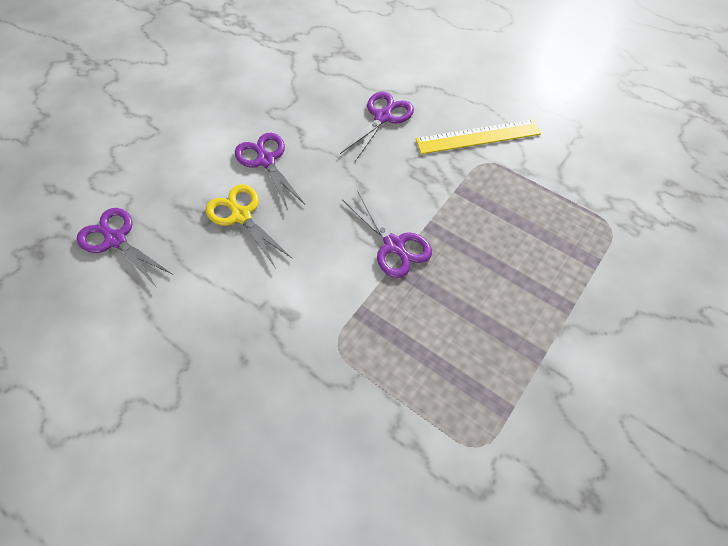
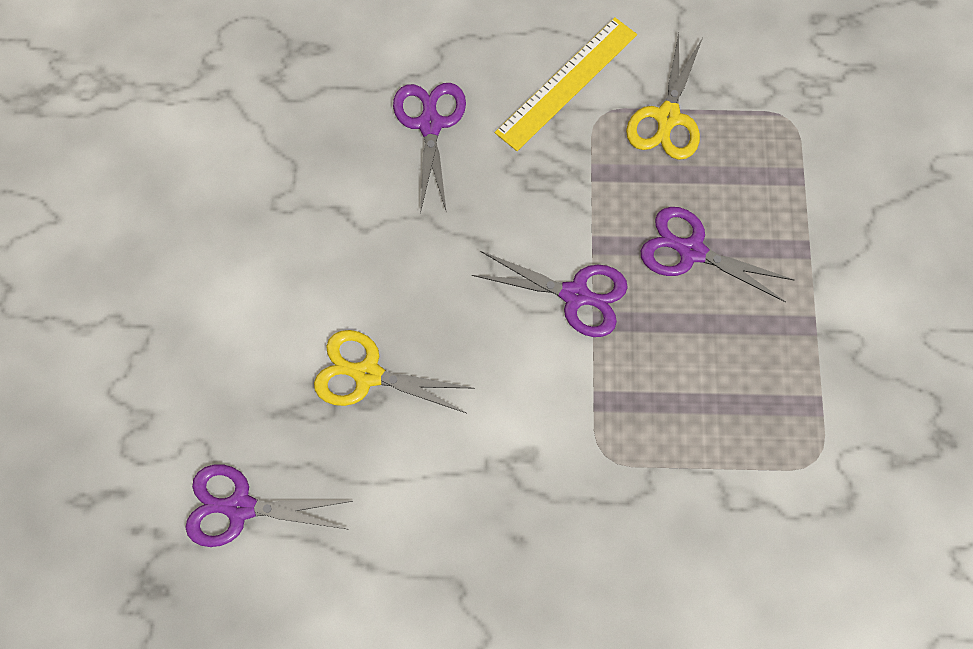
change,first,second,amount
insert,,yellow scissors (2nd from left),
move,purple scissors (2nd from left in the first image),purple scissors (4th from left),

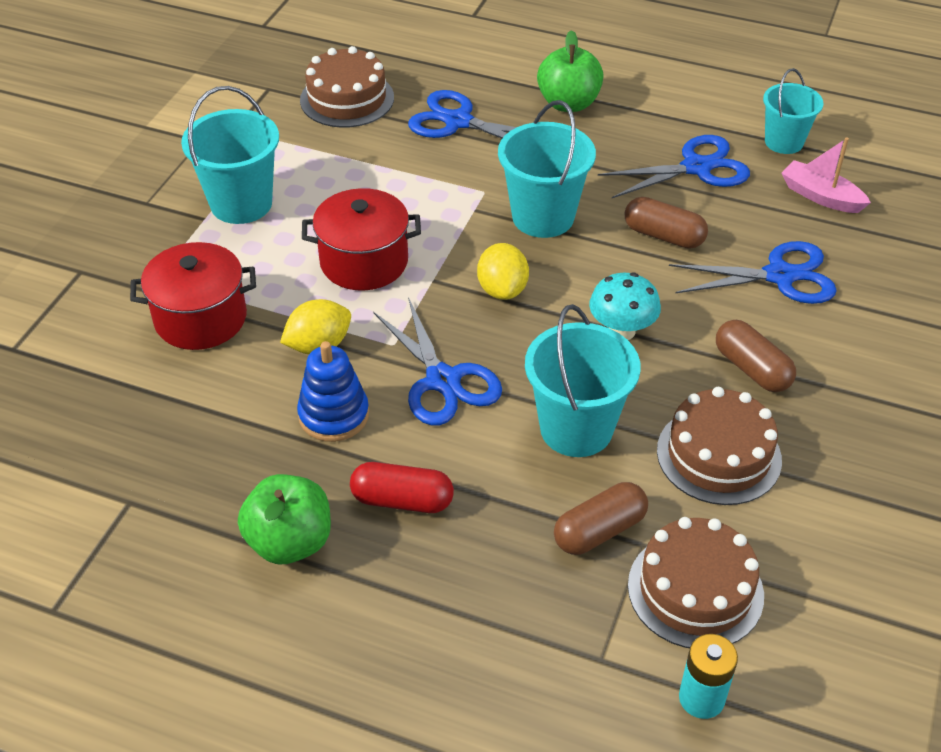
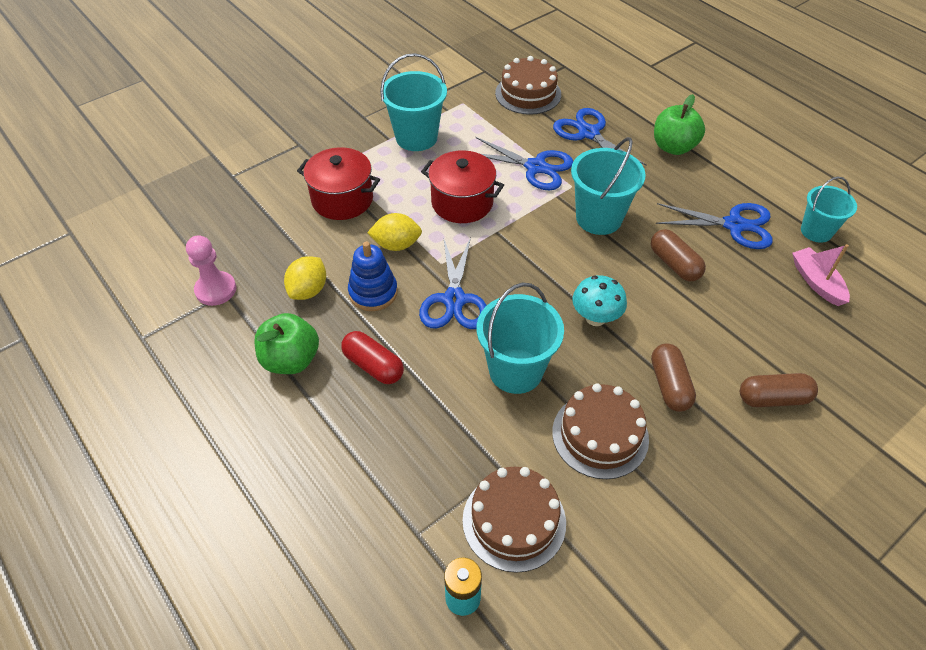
change,first,second,amount
insert,,pink pawn,
move,yellow lemon (2nd from left in the first image),yellow lemon (1st from left),
move,blue scissors (4th from left in the first image),blue scissors (2nd from left),
move,brown capsule (1st from left in the first image),brown capsule (3rd from left),

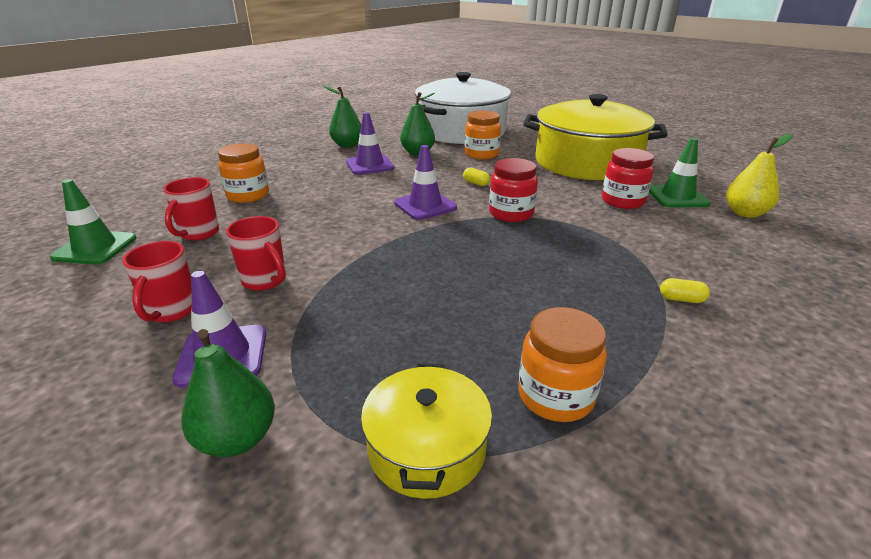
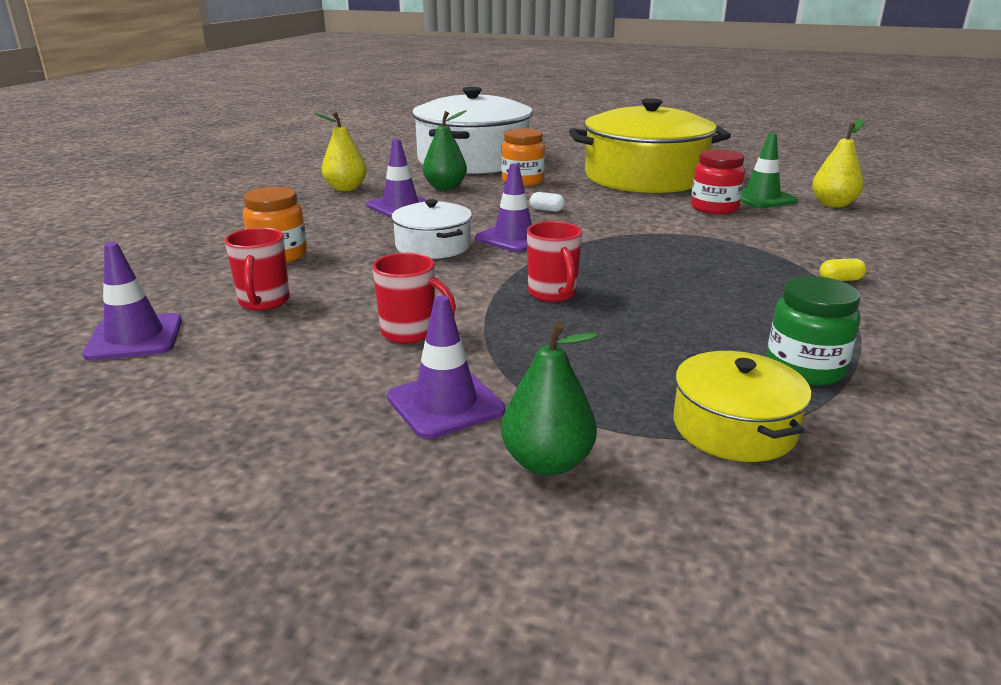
change,first,second,amount
recolor,green traffic cone (1st from left),purple traffic cone (1st from left),
recolor,green pear (2nd from left),yellow pear (1st from left),
insert,,white pot (1st from left),
move,red mug (1st from left in the first image),red mug (3rd from left),
recolor,yellow capsule (1st from left),white capsule,
recolor,orange jar (3rd from left),green jar,
delete,red jar (1st from left),,

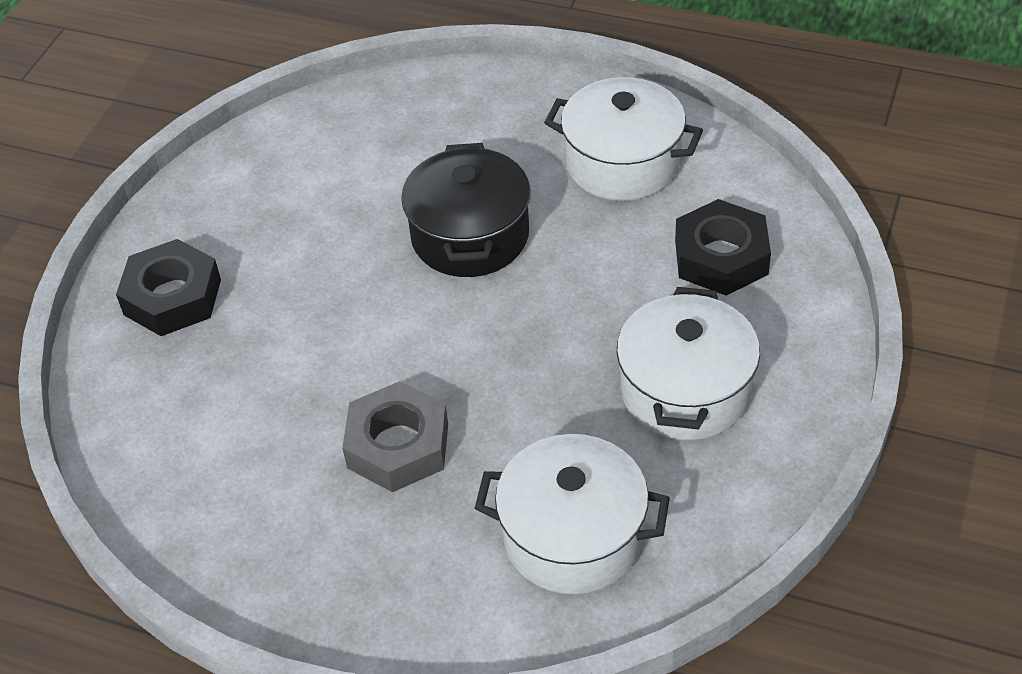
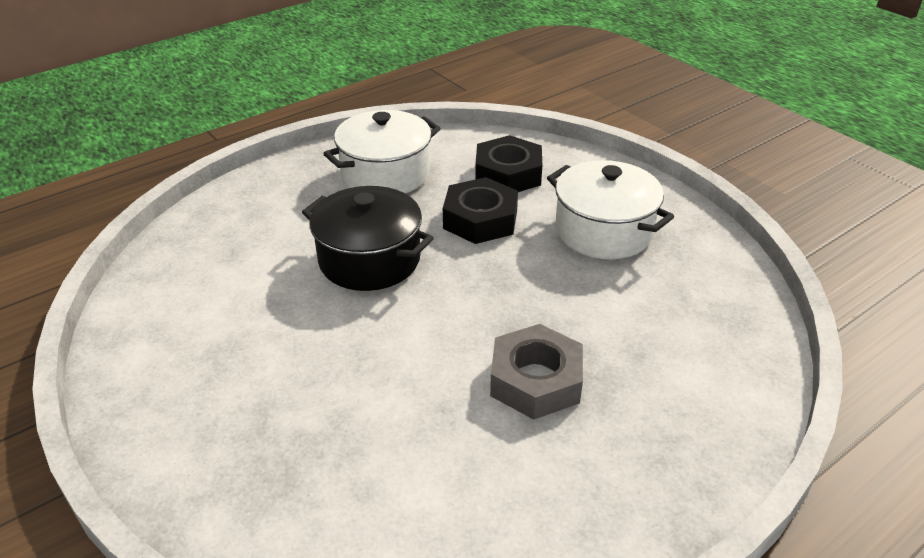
change,first,second,amount
move,black nut (1st from left),,
delete,white pot (1st from left),,

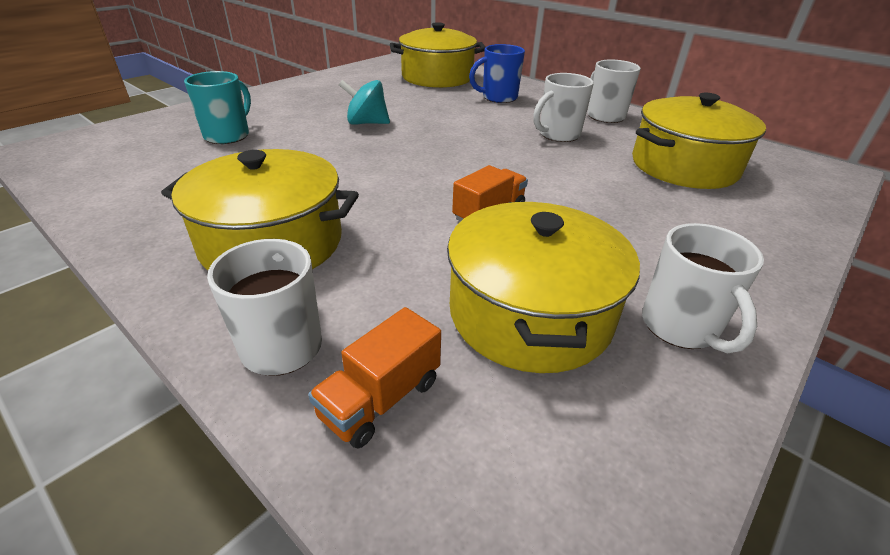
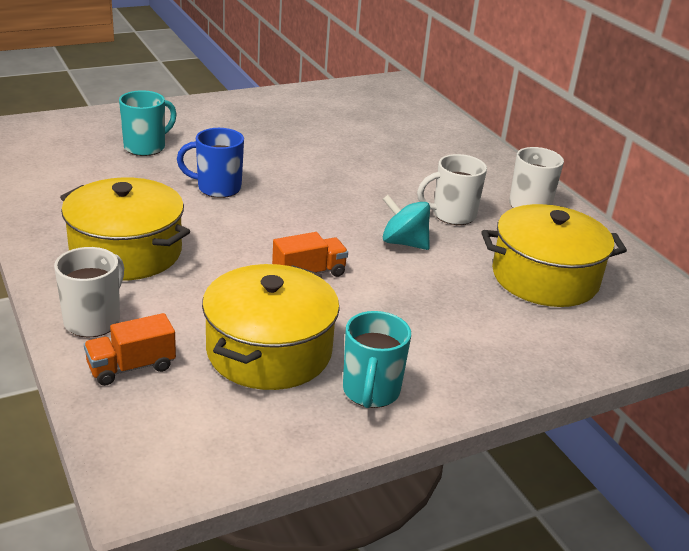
change,first,second,amount
move,blue mug,,
recolor,white mug (4th from left),turquoise mug (2nd from left),
move,turquoise spinning top,,
delete,yellow pot (2nd from left),,

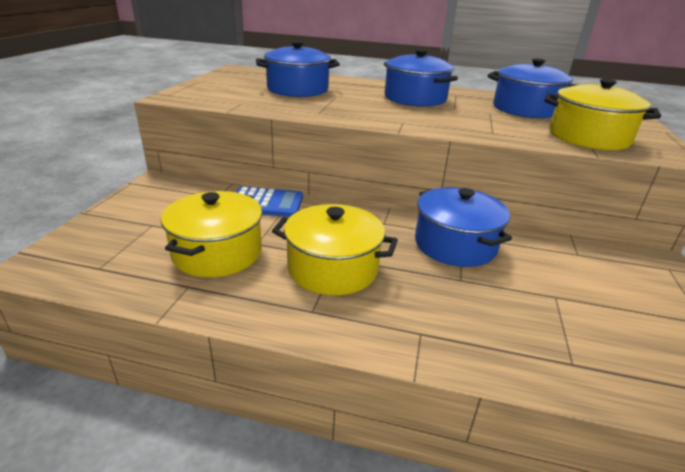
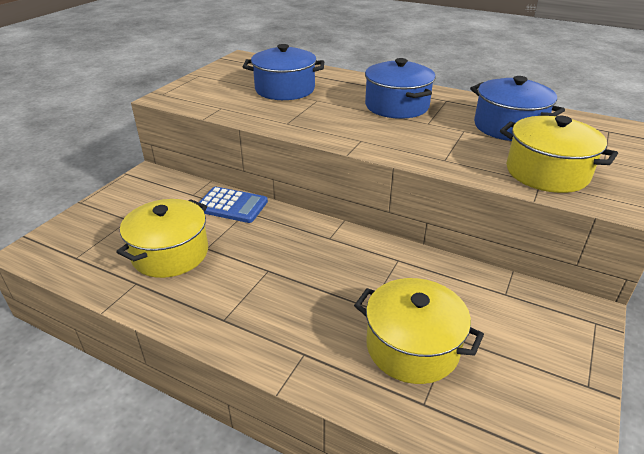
change,first,second,amount
move,yellow pot (2nd from left),,
delete,blue pot (3rd from left),,

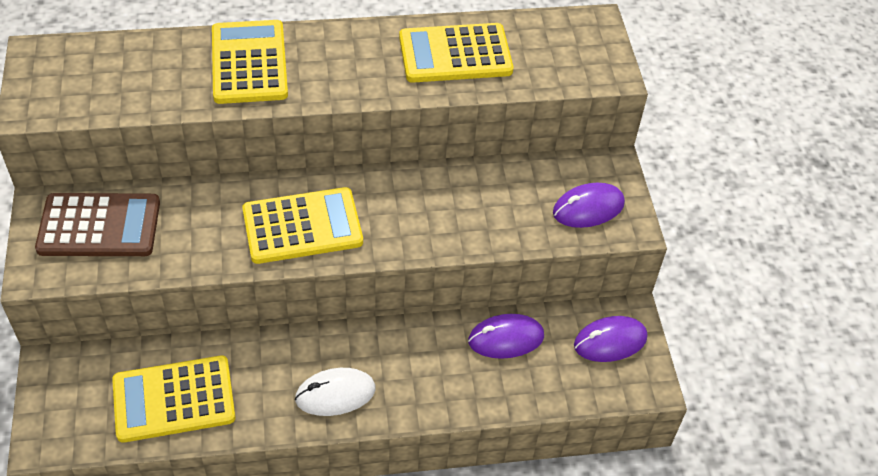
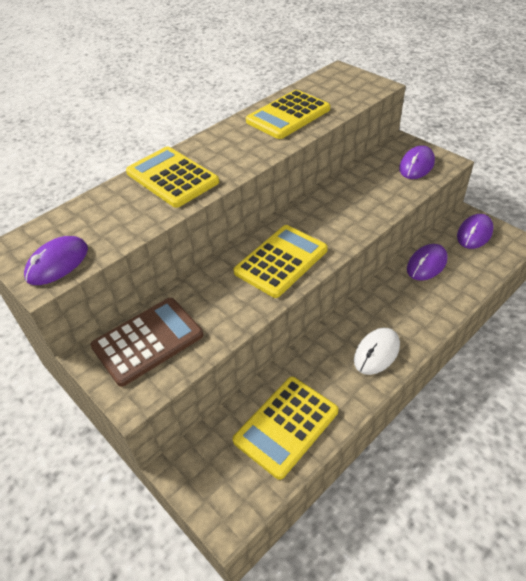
change,first,second,amount
insert,,purple mouse (1st from left),

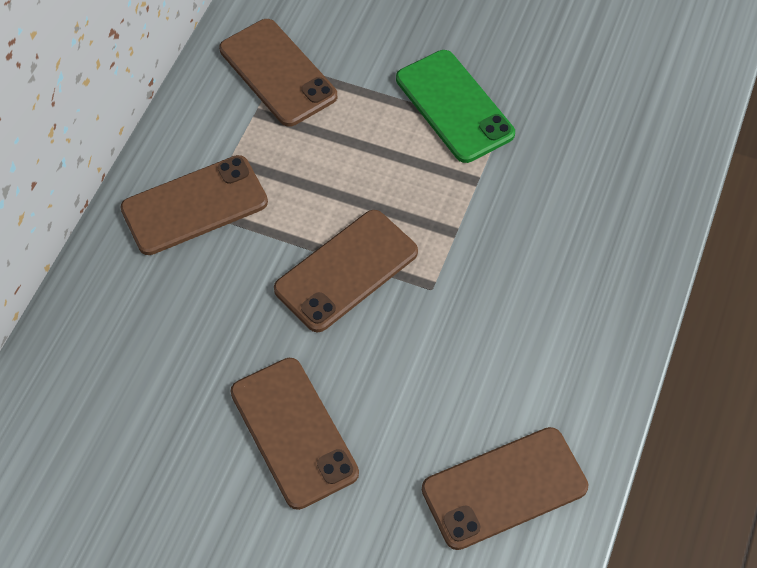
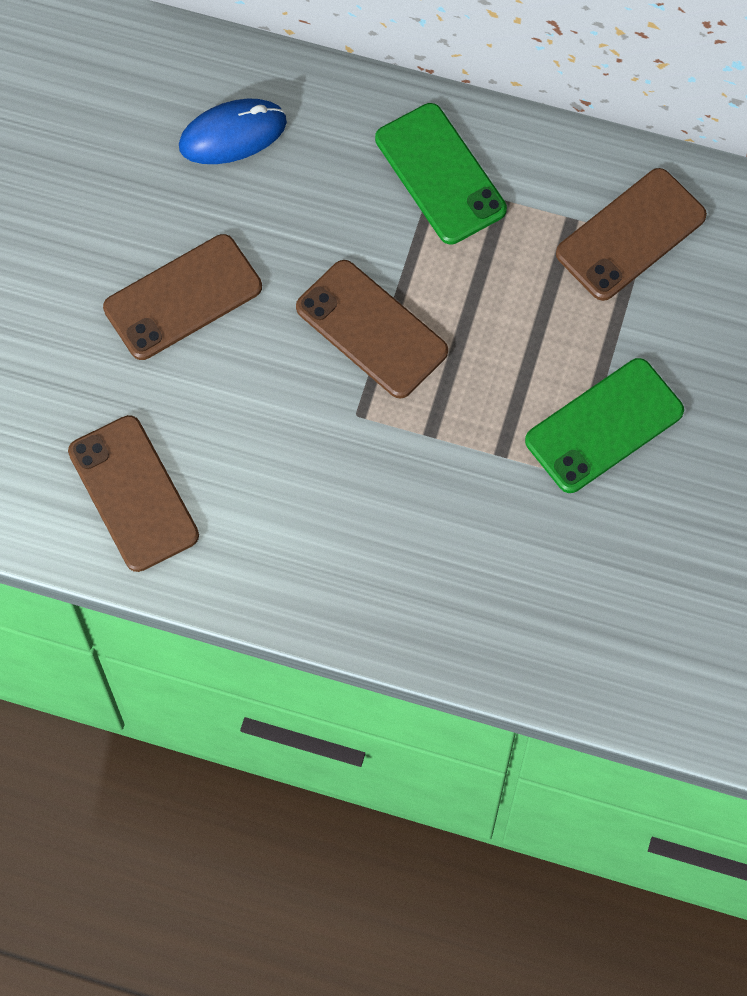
change,first,second,amount
insert,,blue mouse,
recolor,brown phone (1st from left),green phone (1st from left),

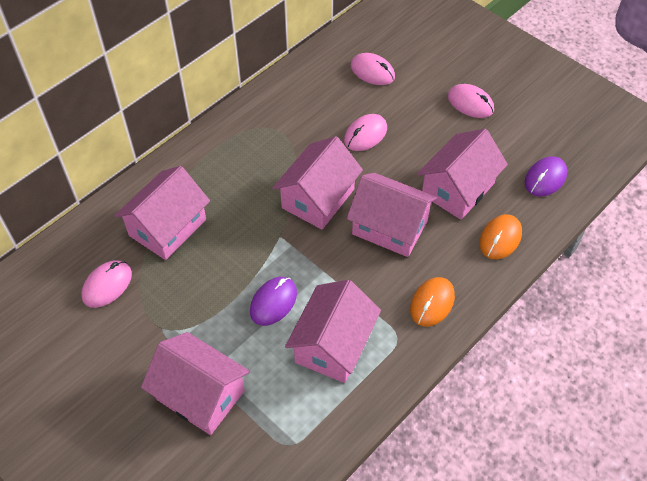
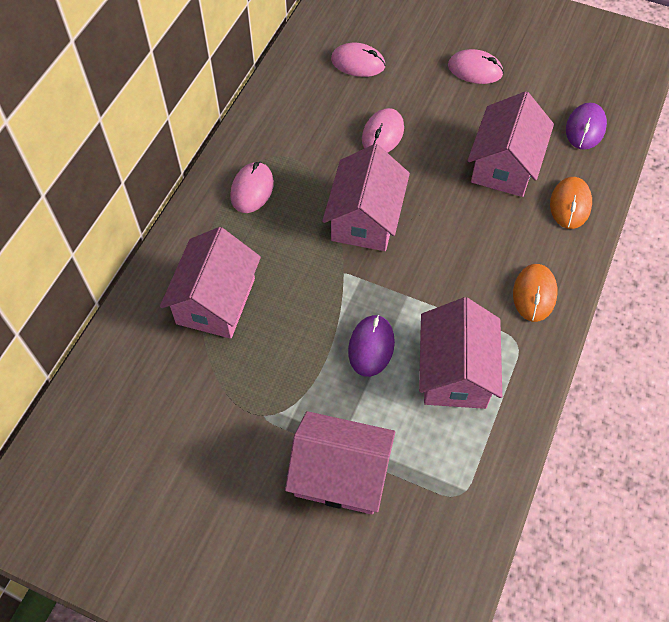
change,first,second,amount
move,pink mouse (1st from left),,
delete,pink house (5th from left),,

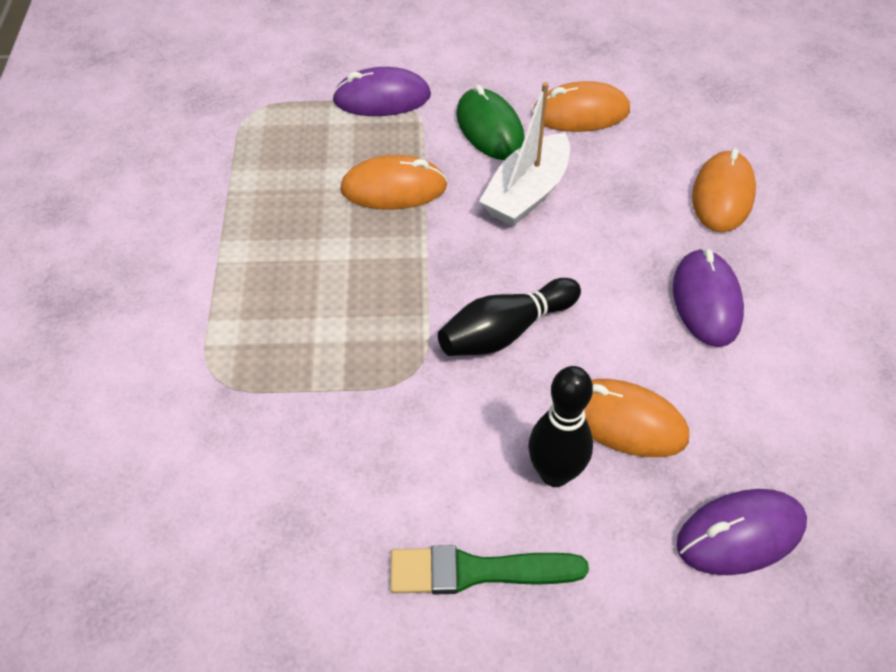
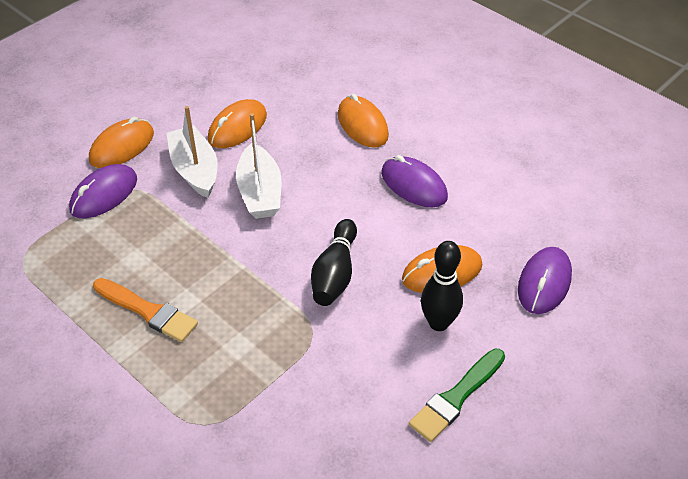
change,first,second,amount
move,orange mouse (1st from left),,
insert,,orange brush,
replace,green mouse,white boat (1st from left),

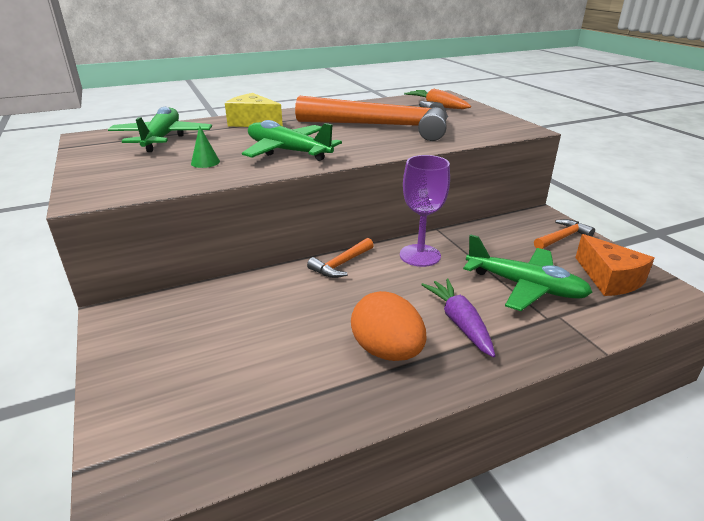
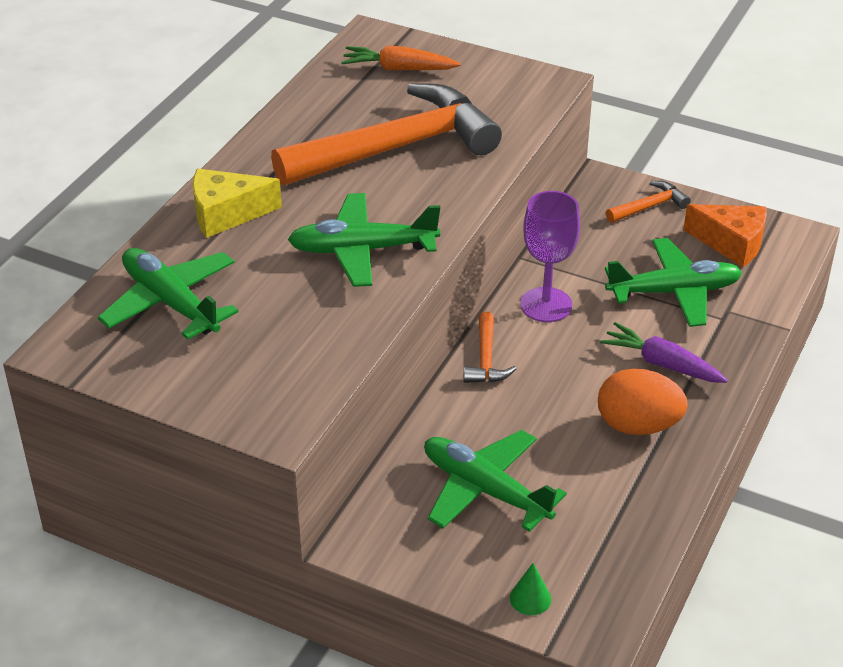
change,first,second,amount
insert,,green plane (3rd from left),
move,green cone,,
rotate,orange hammer (3rd from left),,45 degrees clockwise

